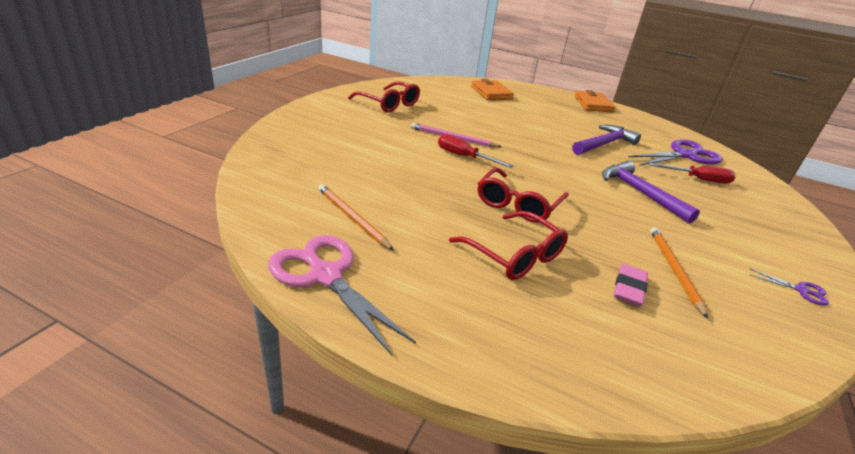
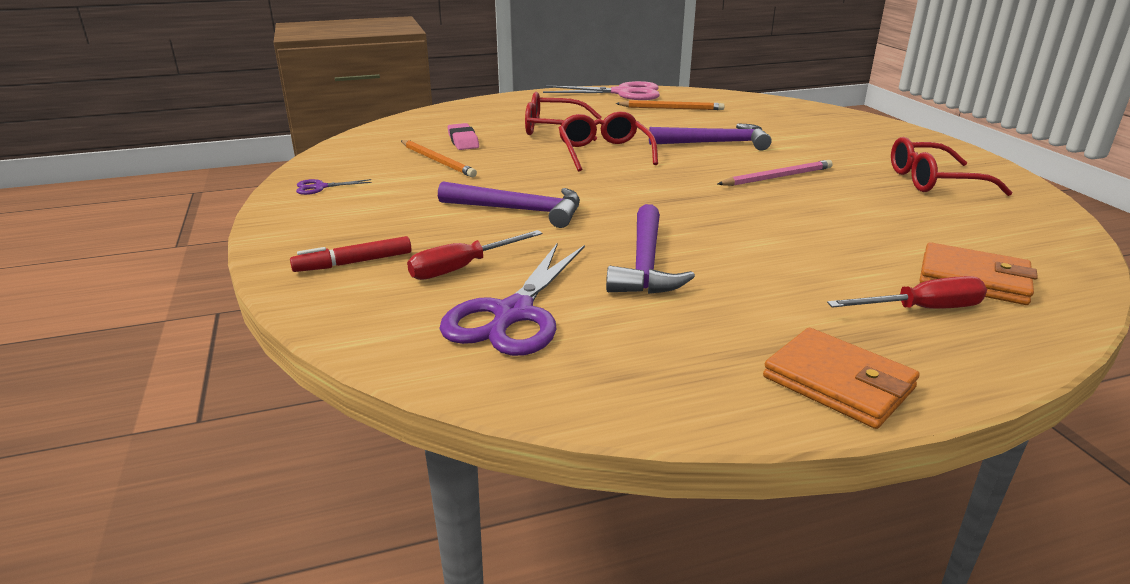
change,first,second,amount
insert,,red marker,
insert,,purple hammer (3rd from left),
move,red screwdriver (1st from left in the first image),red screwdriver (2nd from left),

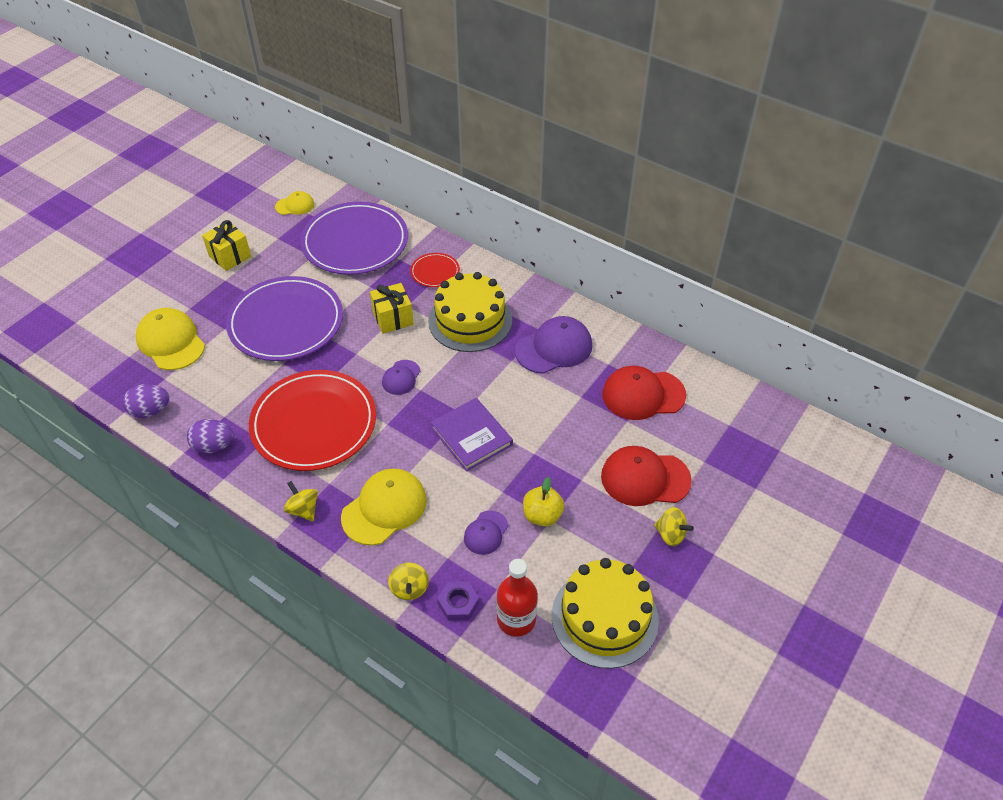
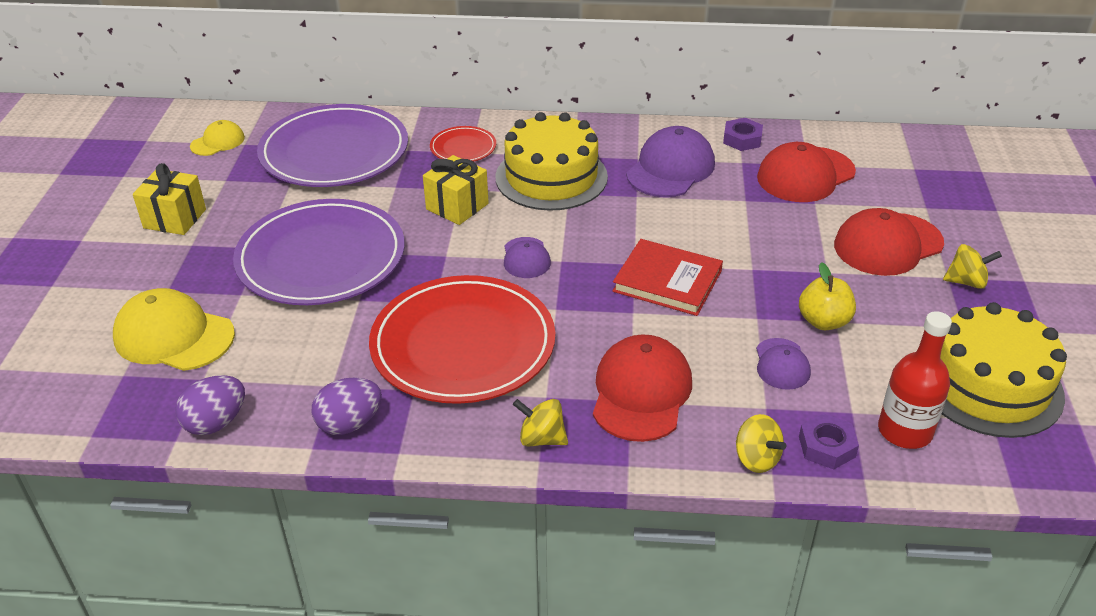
change,first,second,amount
recolor,yellow cap (3rd from left),red cap (1st from left),
recolor,purple book,red book,
insert,,purple nut (1st from left),

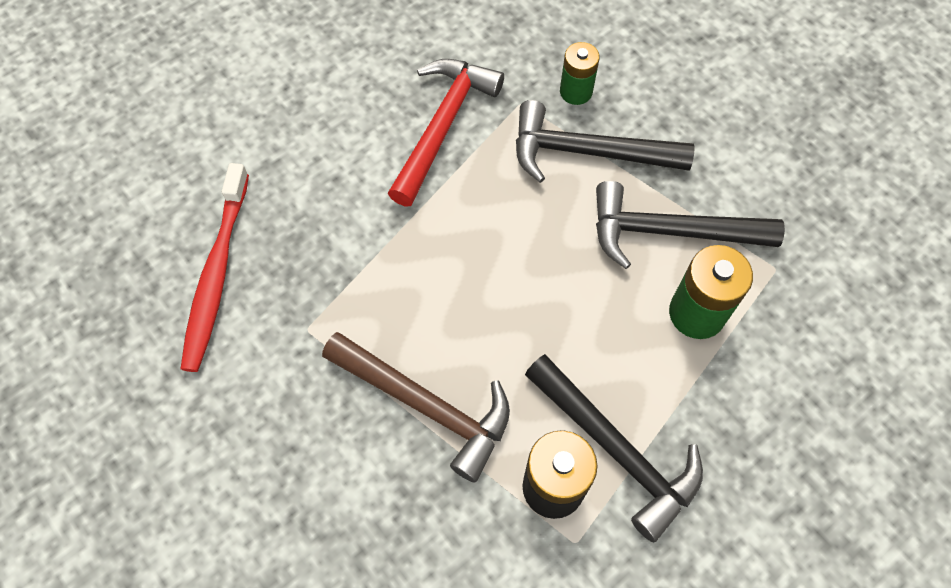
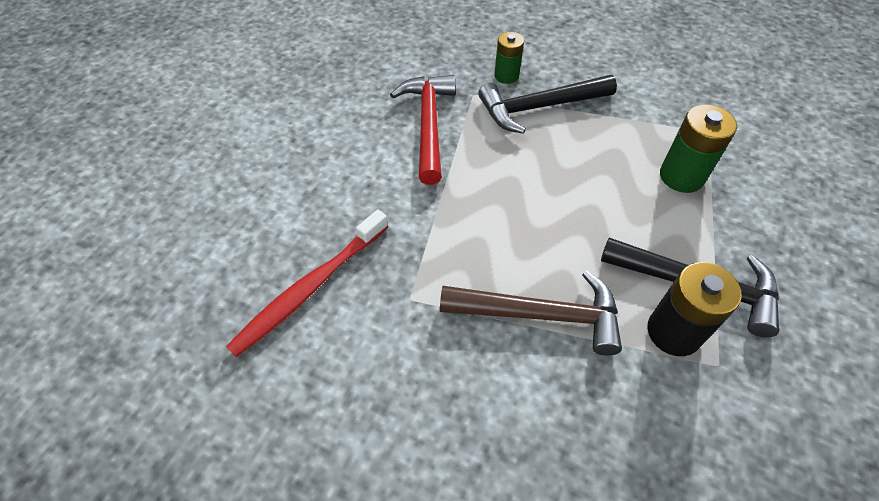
change,first,second,amount
rotate,red toothbrush,,60 degrees clockwise
delete,black hammer (3rd from left),,

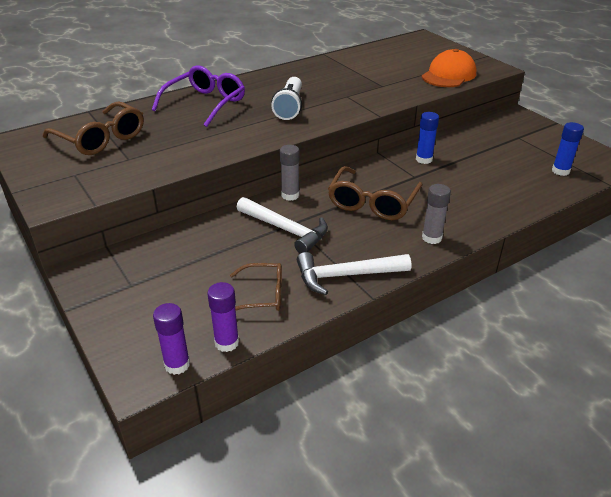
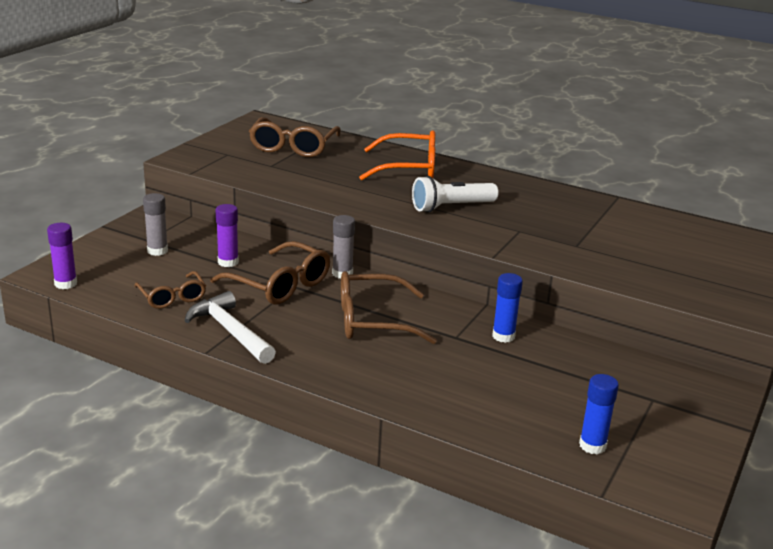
change,first,second,amount
move,grey glue stick (2nd from left in the first image),grey glue stick (1st from left),
replace,white hammer (1st from left),brown glasses (2nd from left),
move,purple glue stick (2nd from left),,
recolor,purple glasses,orange glasses,
delete,orange cap,,

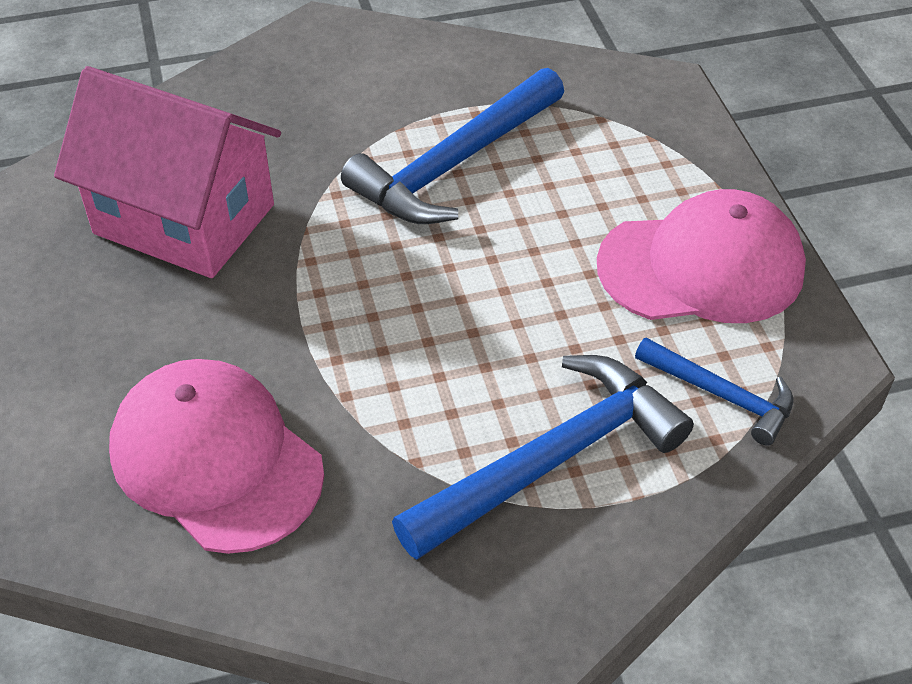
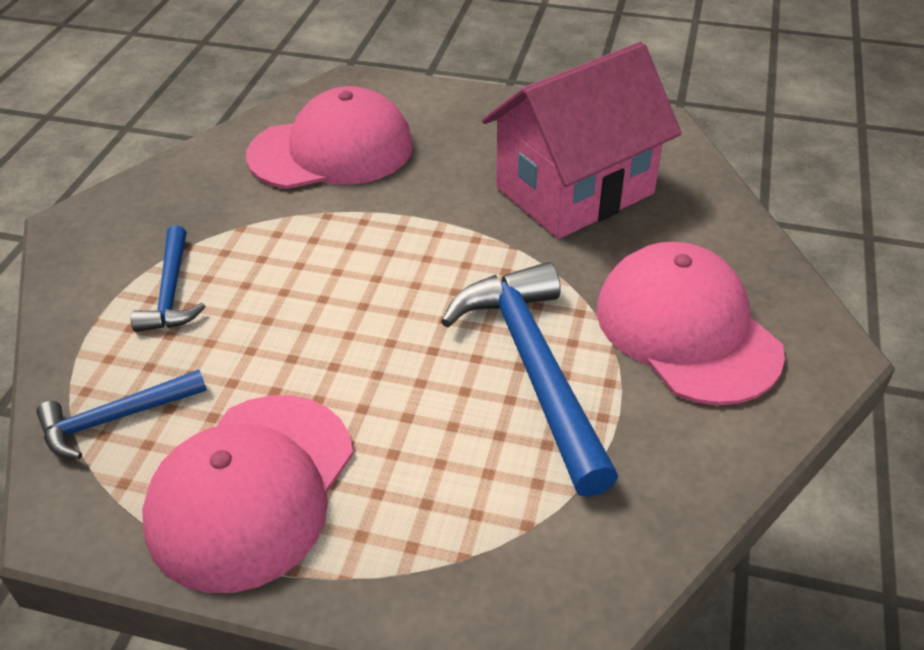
change,first,second,amount
resize,blue hammer (2nd from left),,x0.55
insert,,pink cap (3rd from left),

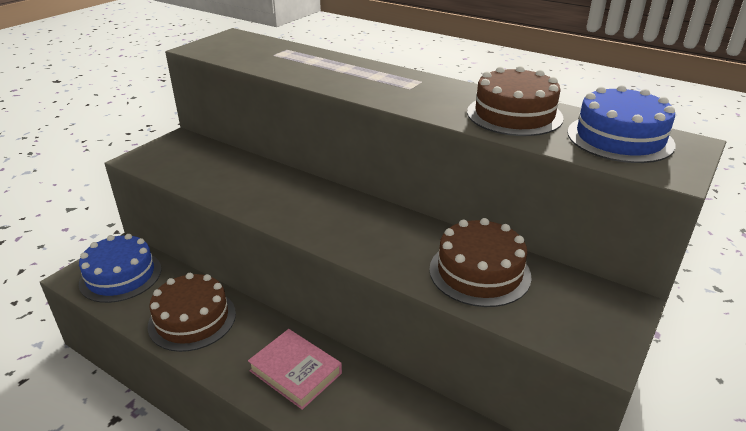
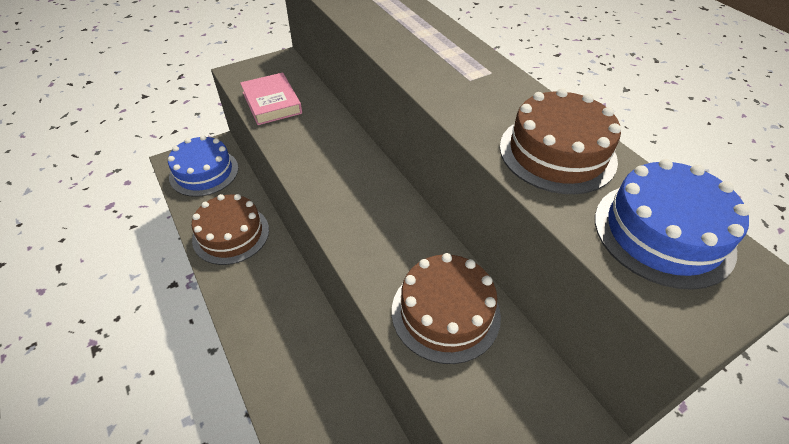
change,first,second,amount
move,pink book,,

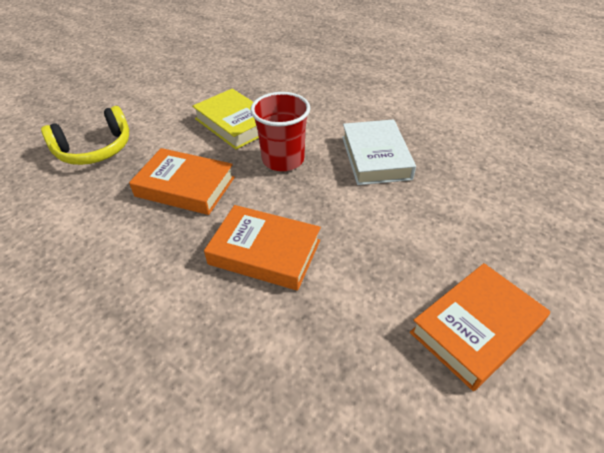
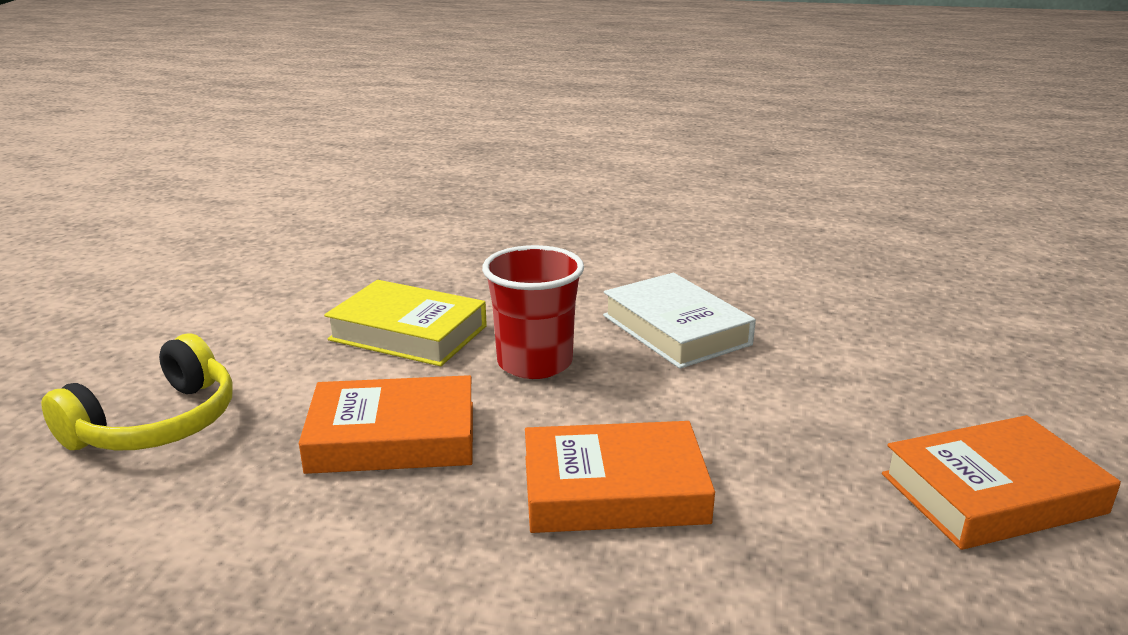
change,first,second,amount
rotate,orange book (3rd from left),,45 degrees clockwise

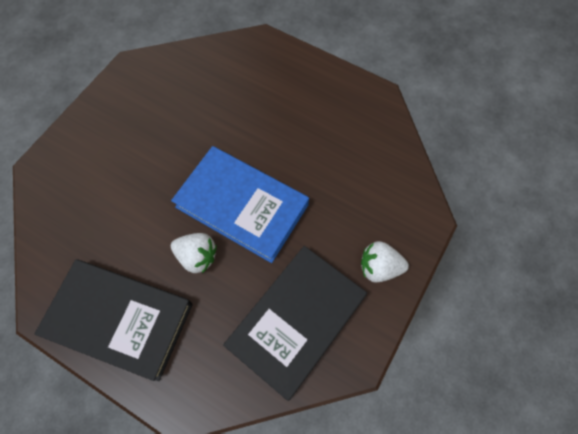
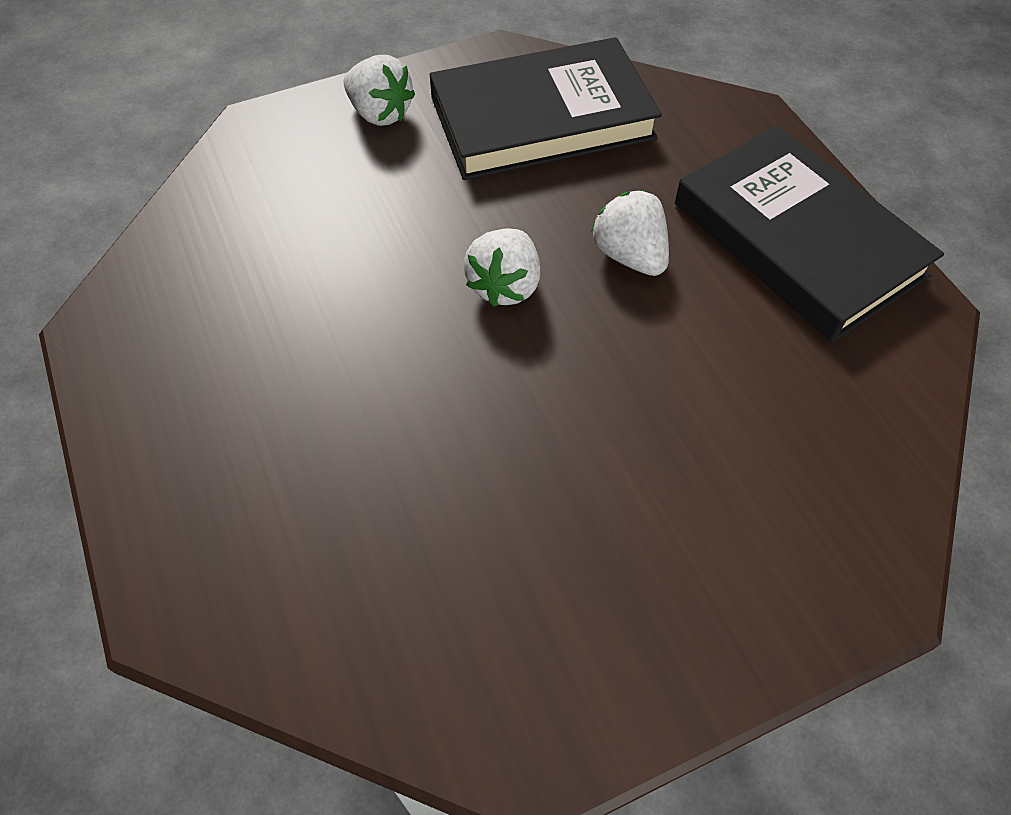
change,first,second,amount
replace,blue book,white strawberry (2nd from left),

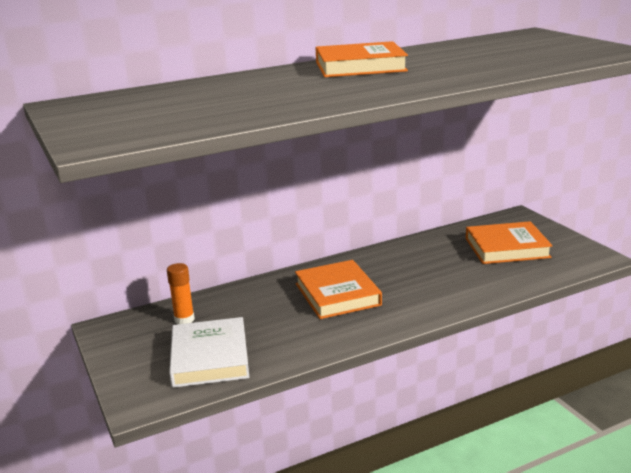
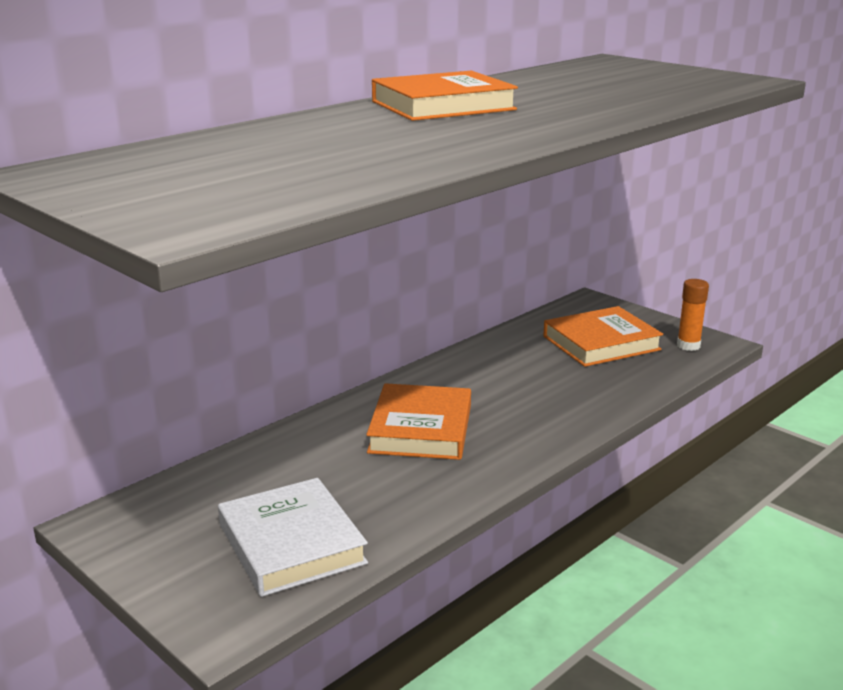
change,first,second,amount
rotate,orange book (1st from left),,45 degrees clockwise
move,orange glue stick,,

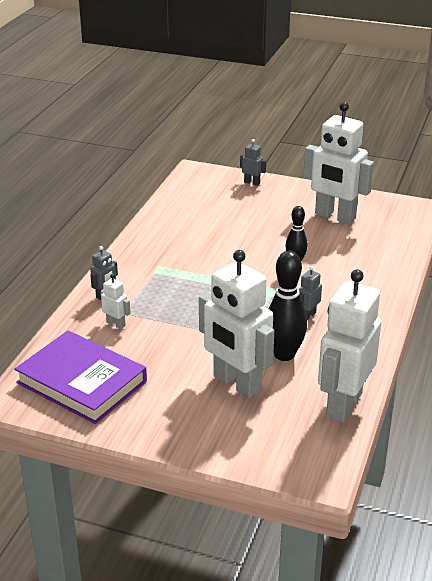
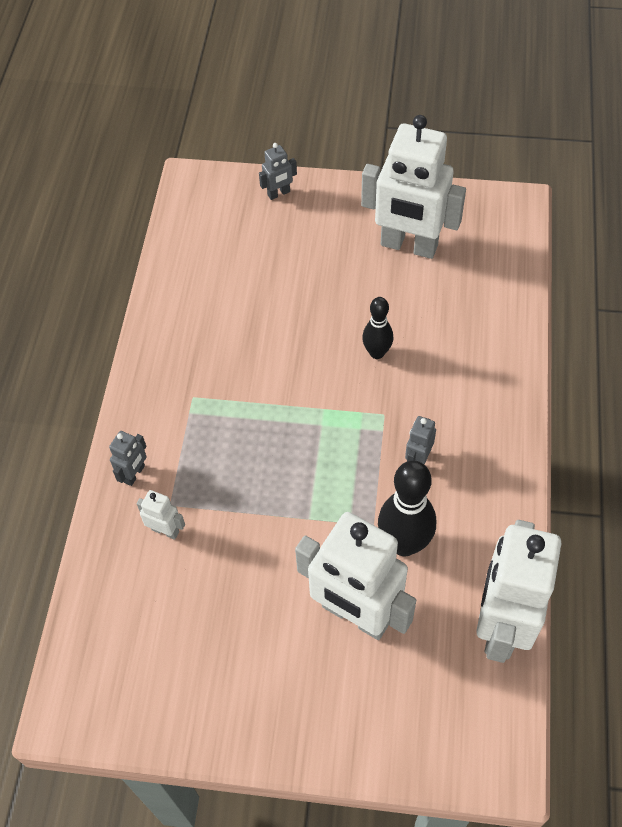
change,first,second,amount
rotate,grey robot (2nd from left),,135 degrees clockwise
delete,purple book,,

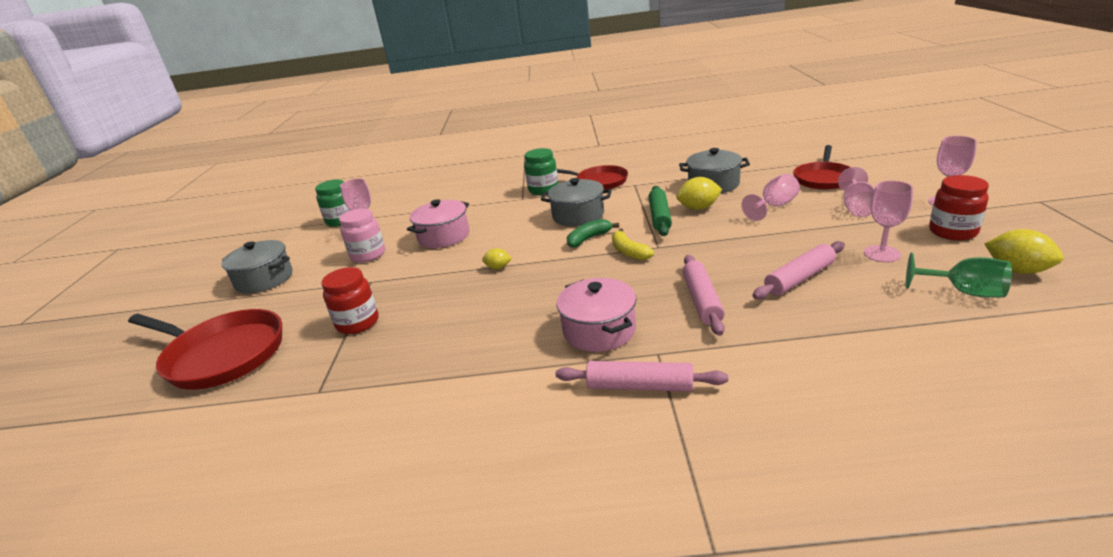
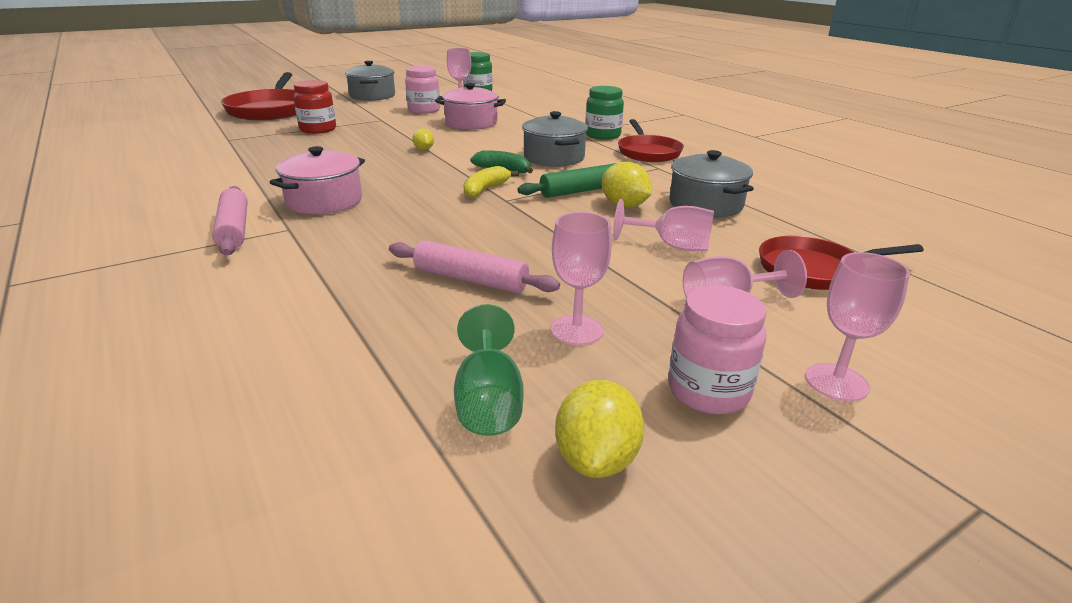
change,first,second,amount
recolor,red jar (2nd from left),pink jar (2nd from left),
delete,pink rolling pin (2nd from left),,

